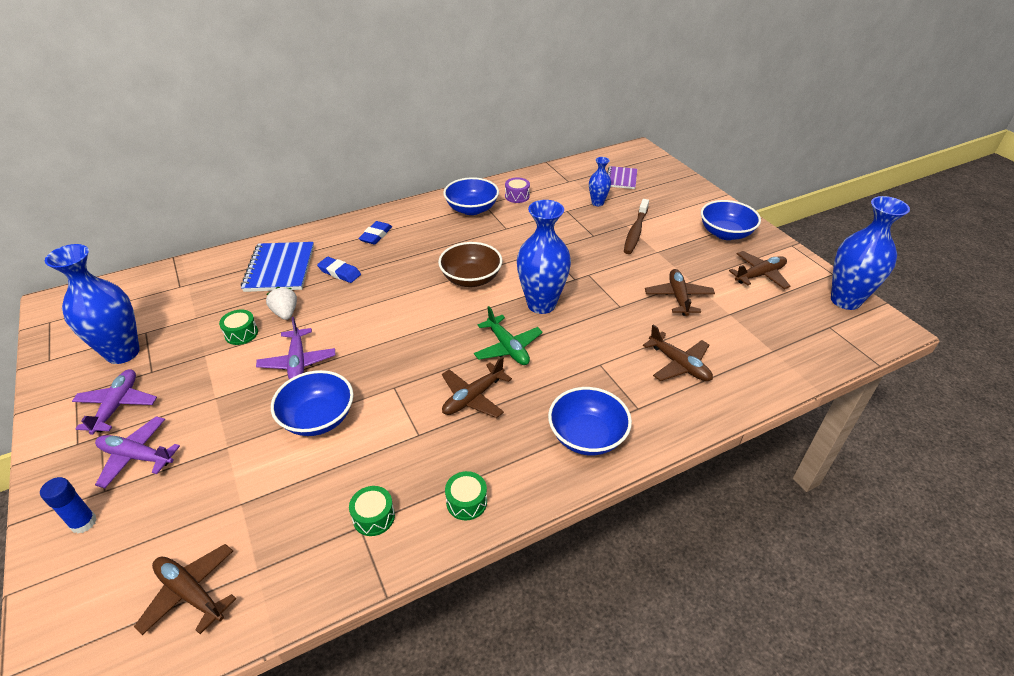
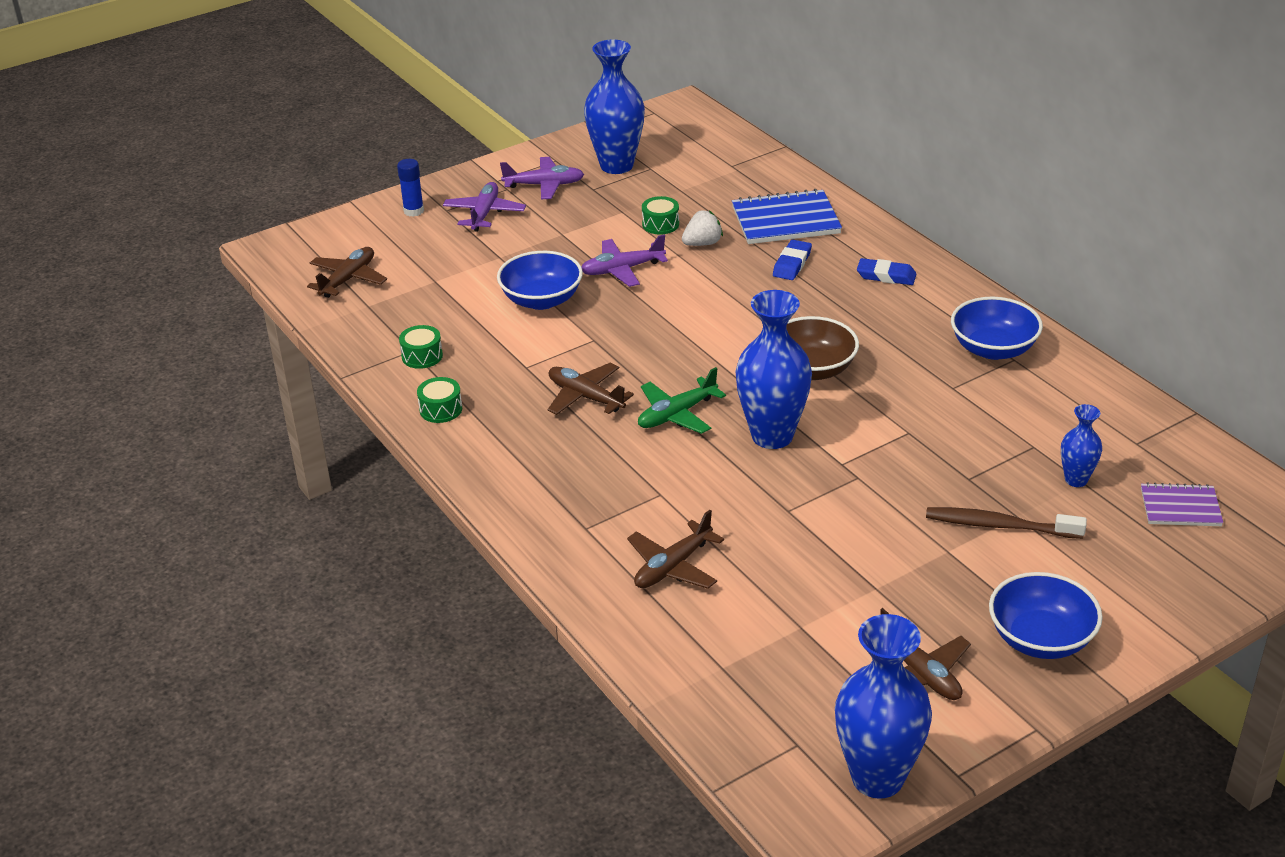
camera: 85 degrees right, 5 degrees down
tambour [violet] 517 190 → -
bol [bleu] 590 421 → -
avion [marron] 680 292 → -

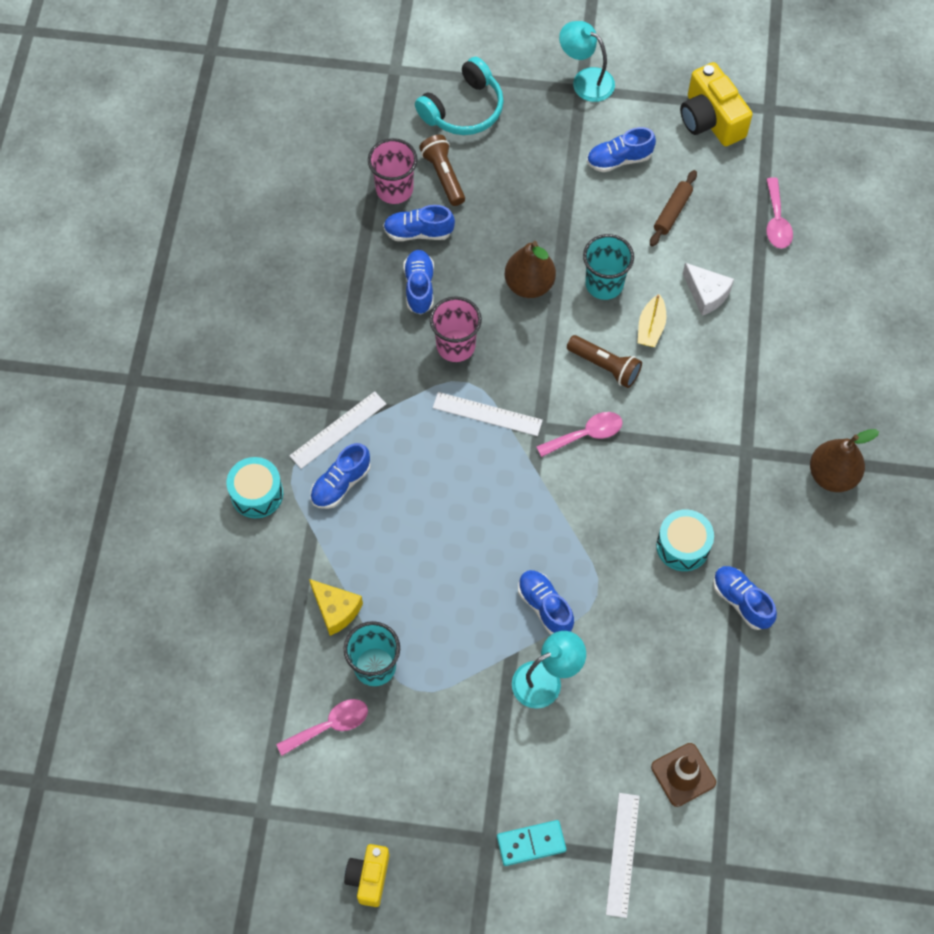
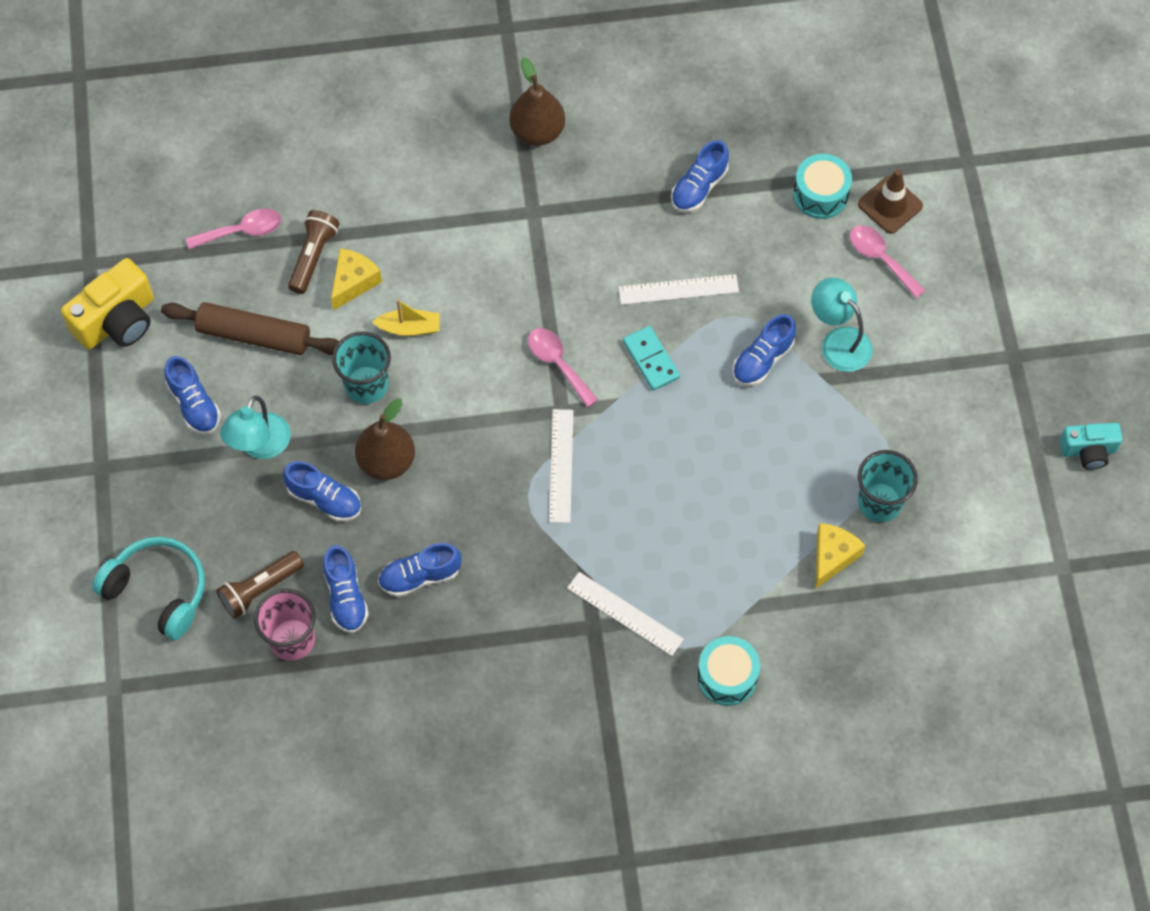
camera: 105 degrees left, 0 degrees up
gobelet [rose] 456 329 → -
cuillère [rose] 322 727 → cuillère [rose] 888 261, shifted
chaussure [bleu] 340 476 → chaussure [bleu] 322 491, shifted
domino [turquoise] 531 843 → domino [turquoise] 651 358, shifted
lampe [turquoise] 587 61 → lampe [turquoise] 255 427, shifted
lampe de poche [marron] 604 361 → lampe de poche [marron] 314 252, shifted
règle [blanc] 623 855 → règle [blanc] 678 289, shifted
tambour [turquoise] 685 540 → tambour [turquoise] 822 186, shifted
appareil photo [jaune] 367 875 → appareil photo [turquoise] 1091 446
fromage [blanc] 708 289 → fromage [jaune] 356 279
rouleau à pâtisserie [marron] 673 208 → rouleau à pâtisserie [marron] 250 328, x1.64

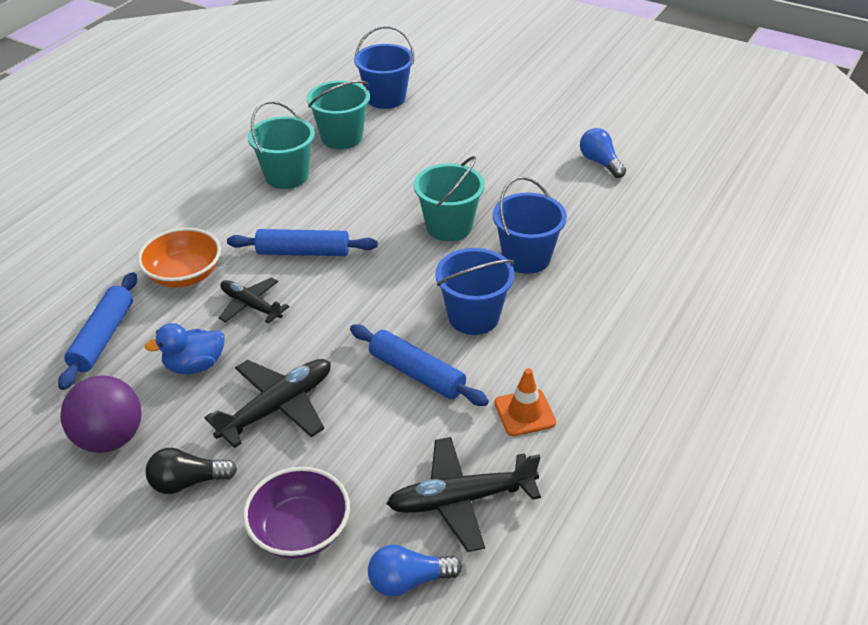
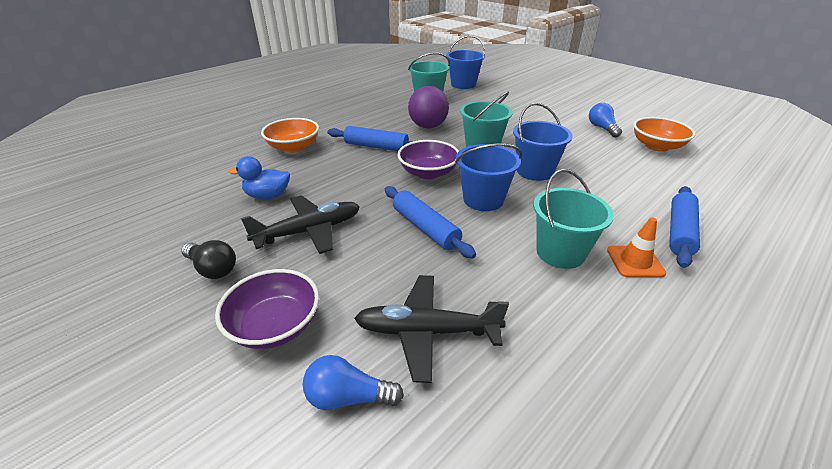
camera: 15 degrees right, 5 degrees down
avion [noir] 254 300 → -
- → bol [violet] 428 159
- → bol [orange] 664 134
rouleau à pâtisserie [bleu] 97 331 → rouleau à pâtisserie [bleu] 684 227, shifted
balle [violet] 100 414 → balle [violet] 428 107, shifted
seau [turquoise] 281 145 → seau [turquoise] 573 219, shifted
cône de chantier [orange] 525 402 → cône de chantier [orange] 636 247, shifted
ampoule [noir] 191 471 → ampoule [noir] 208 259, 150 degrees counterclockwise

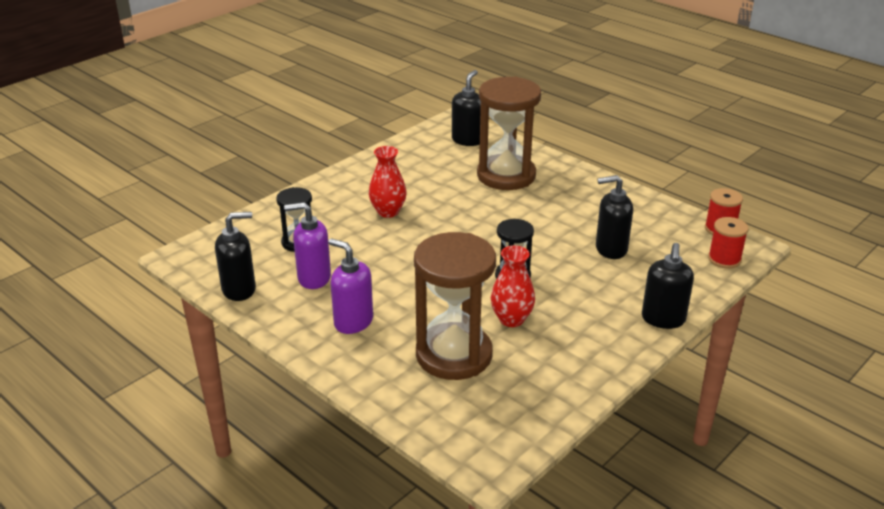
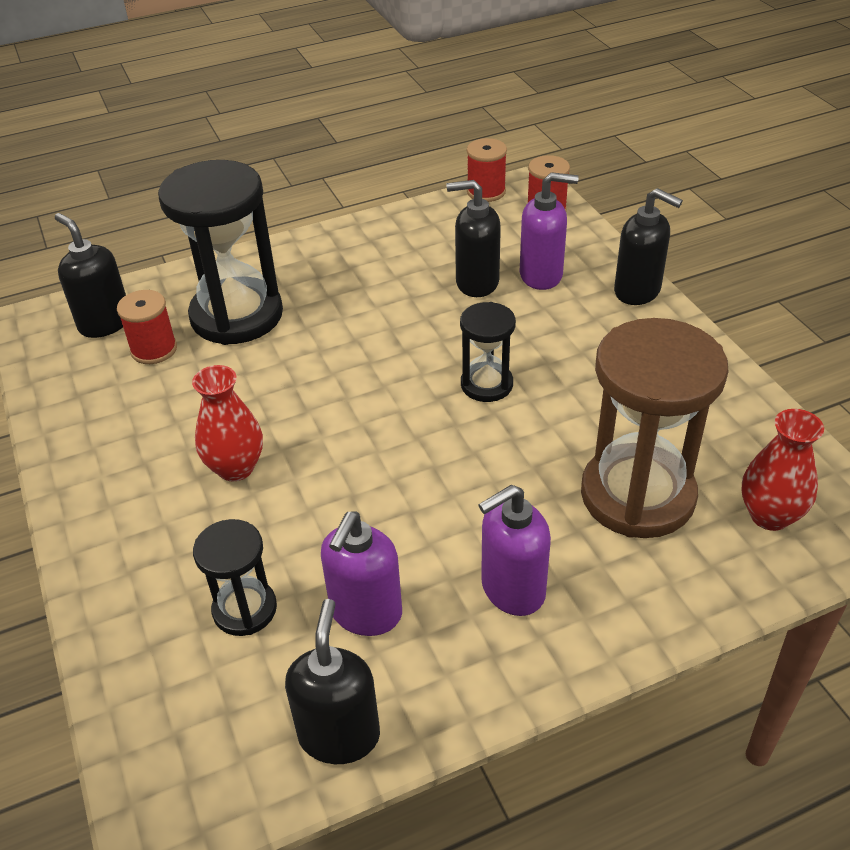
camera: 65 degrees left, 10 degrees up
- → bobine [rouge] 147 327
- → distributeur de savon [violet] 549 231
vase [rouge] 513 286 → vase [rouge] 783 470, shifted
sablier [marron] 509 133 → sablier [noir] 220 252
distributeur de savon [noir] 614 217 → distributeur de savon [noir] 473 238, 75 degrees clockwise

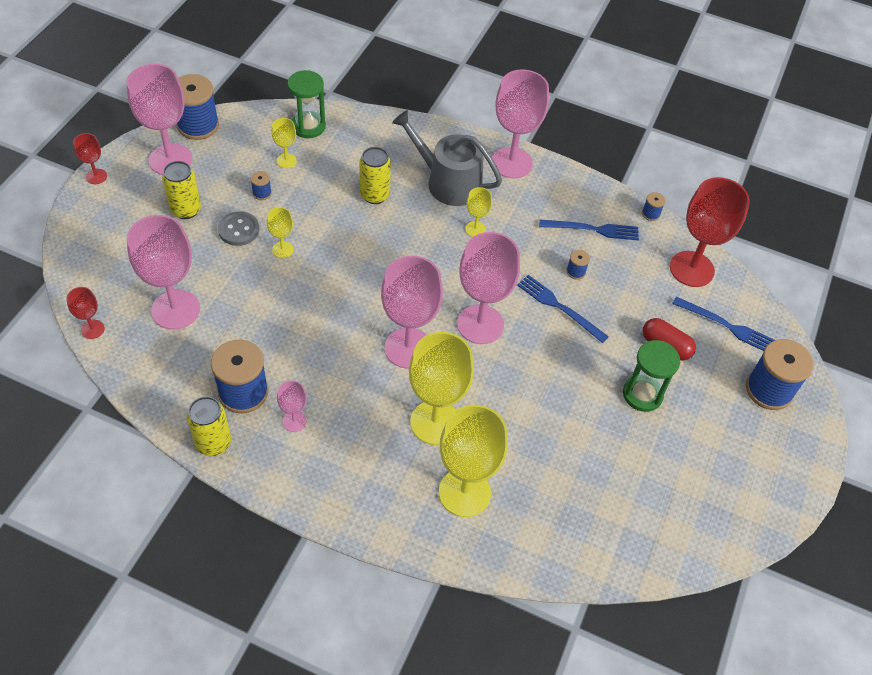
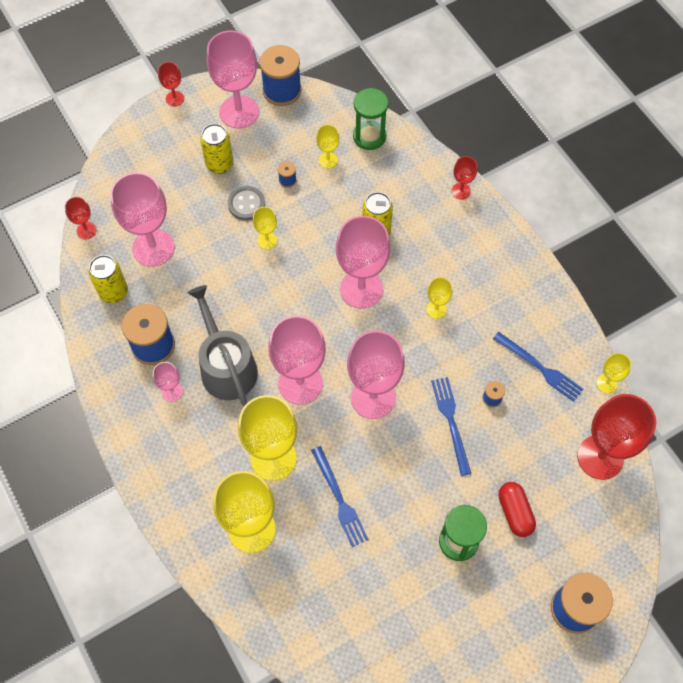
camera: 40 degrees right, 10 degrees up
- → verre à pied [rouge] 464 178
canette [jaune] 209 426 → canette [jaune] 108 279, shifted
arrosoir [gris] 447 158 → arrosoir [gris] 222 345, shifted
verre à pied [rose] 520 123 → verre à pied [rose] 363 262, shifted
fourchette [bleu] 723 324 → fourchette [bleu] 340 496, shifted
bobine [bleu] 654 206 → verre à pied [jaune] 613 373

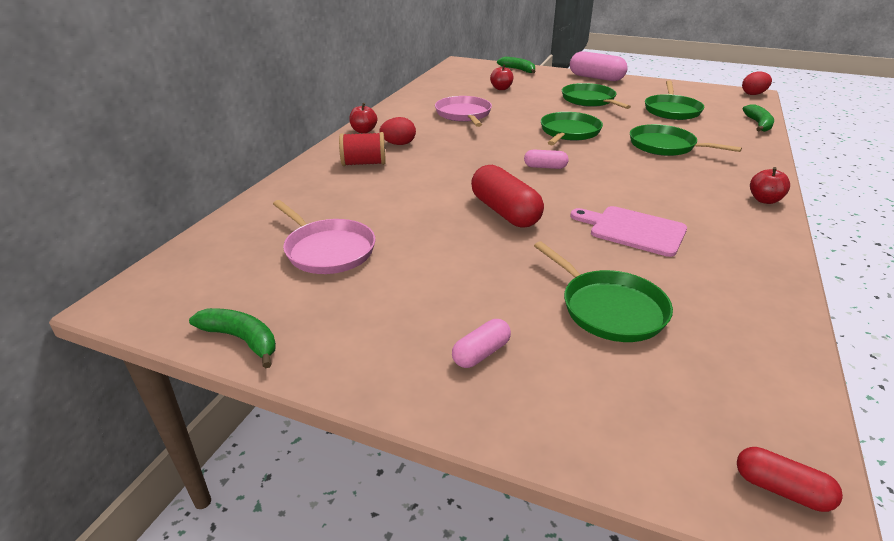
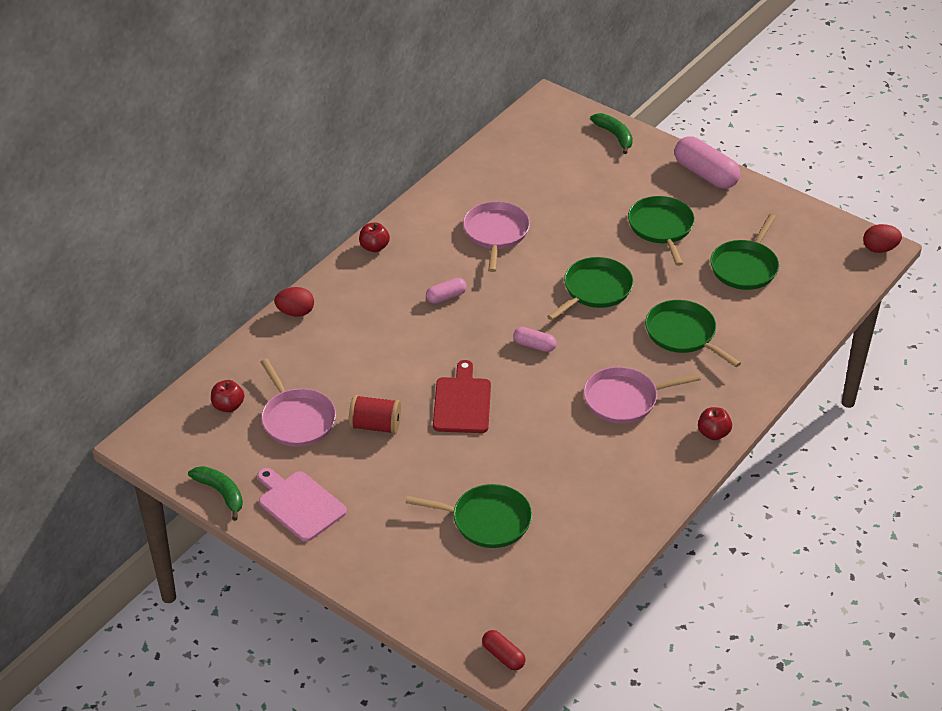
camera: 15 degrees right, 10 degrees up
banane [vert] 758 118 → -
- → poêle [rose] 642 395
bobine [rouge] 362 149 → bobine [rouge] 375 414, shifted
œuf [rouge] 398 131 → œuf [rouge] 294 302, shifted
gélule [rose] 481 343 → gélule [rose] 446 291, shifted
pomme [rouge] 502 77 → pomme [rouge] 227 396, shifted
planche à découper [rose] 628 231 → planche à découper [rose] 302 505, shifted
gélule [rouge] 507 196 → planche à découper [rouge] 462 396
poêle [vert] 603 291 → poêle [vert] 468 516, 60 degrees counterclockwise

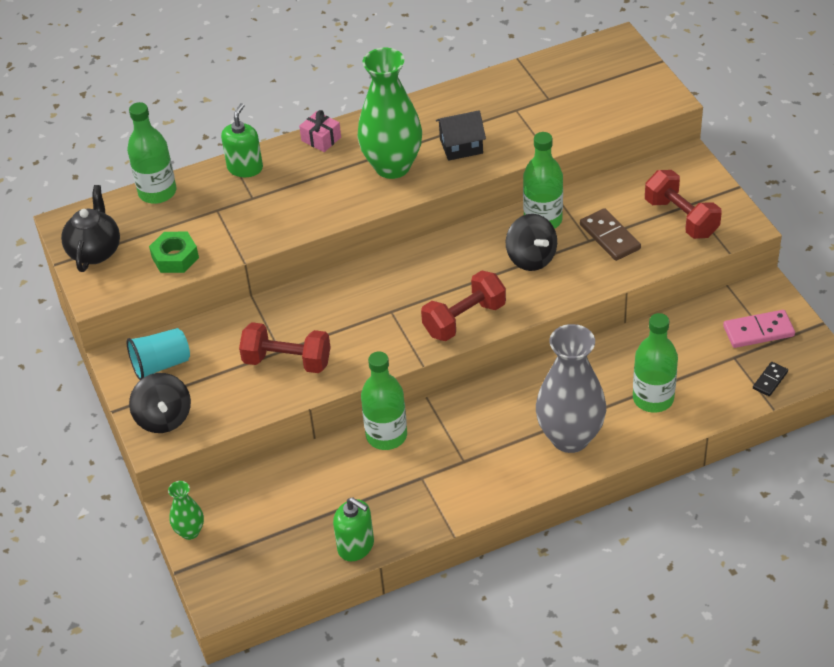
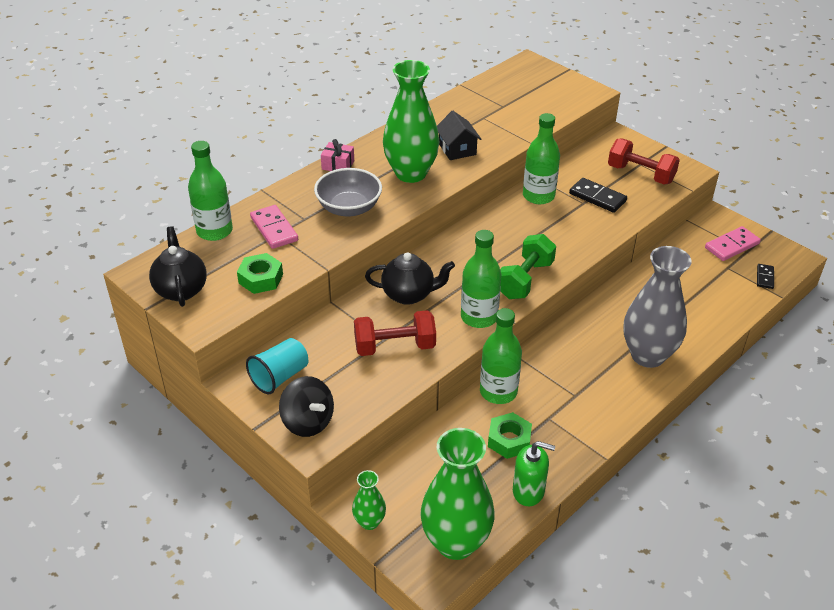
camera: 25 degrees left, 5 degrees down
distributeur de savon [vert] 242 140 → -
toupie [noir] 531 242 → -
- → domino [rose] 274 227
- → bol [gris] 348 192
- → théière [noir] 410 278
- → vase [vert] 457 494
- → écrou [vert] 510 435
bouteille [vert] 655 363 → bouteille [vert] 481 279, shifted
haltère [rouge] 463 305 → haltère [vert] 528 266
domino [marron] 610 234 → domino [noir] 598 195
maison [noir] 461 135 → maison [noir] 459 135, 75 degrees counterclockwise

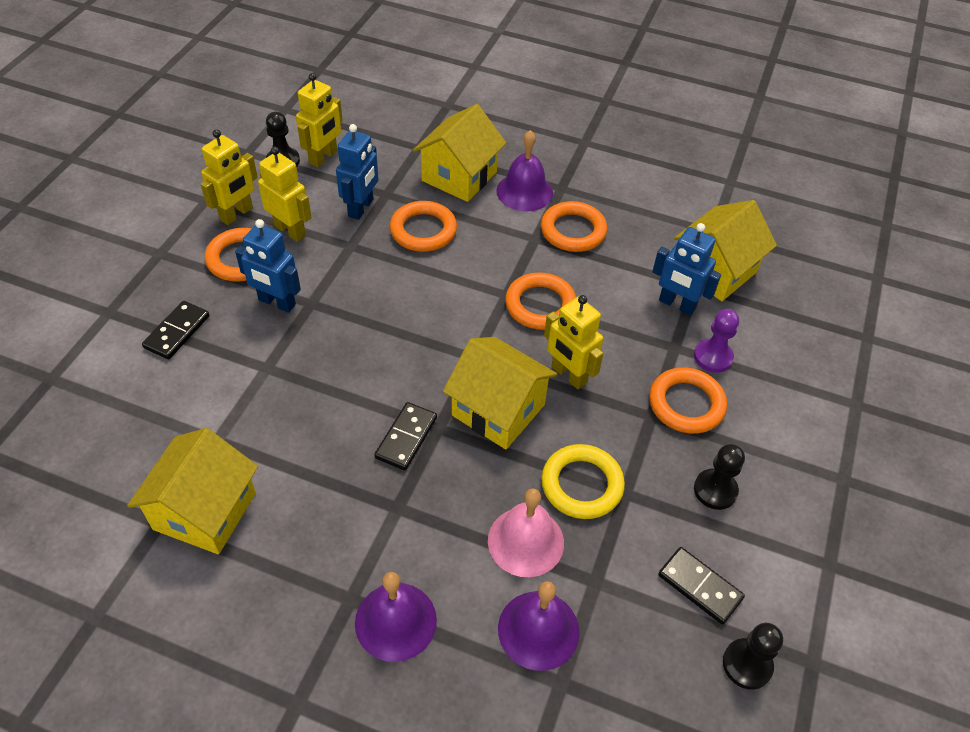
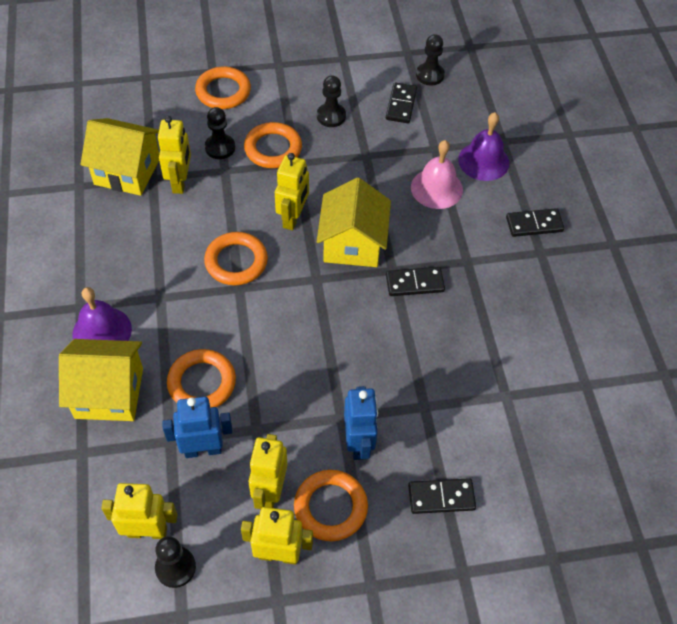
camera: 120 degrees left, 5 degrees up
maison [jaune] 192 491 → -
anneau [jaune] 583 481 → -
anneau [orange] 574 226 → anneau [orange] 223 88, shifted
cloche [violet] 396 617 → domino [noir] 535 222
robot [bleu] 686 269 → robot [jaune] 174 155
pion [violet] 716 341 → pion [noir] 220 133

